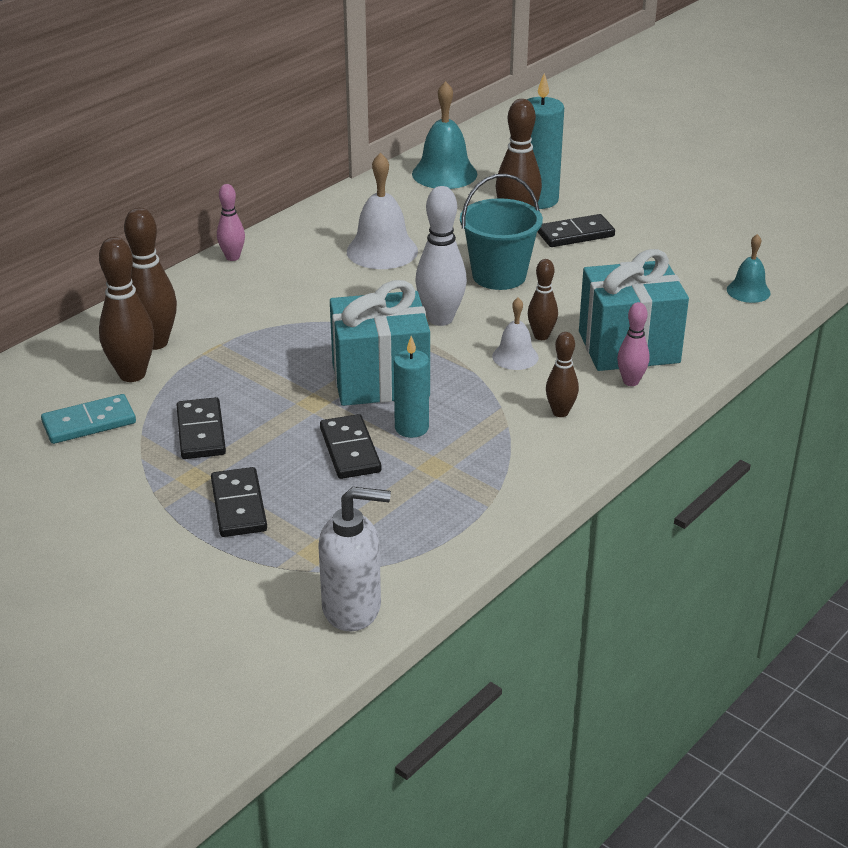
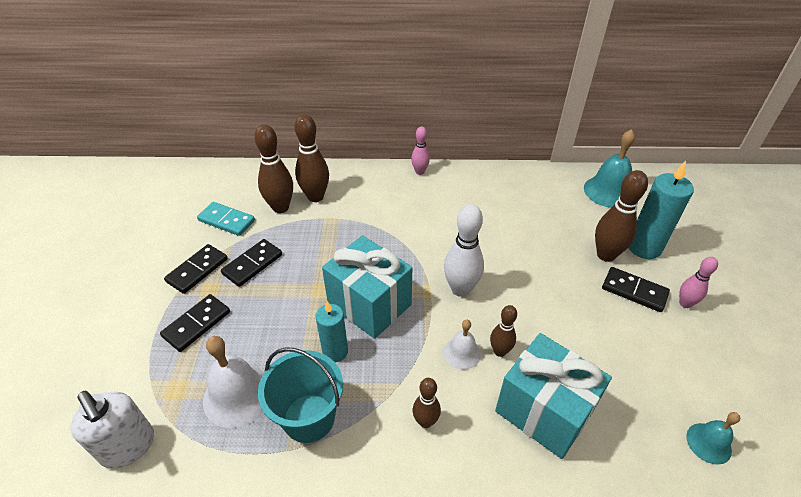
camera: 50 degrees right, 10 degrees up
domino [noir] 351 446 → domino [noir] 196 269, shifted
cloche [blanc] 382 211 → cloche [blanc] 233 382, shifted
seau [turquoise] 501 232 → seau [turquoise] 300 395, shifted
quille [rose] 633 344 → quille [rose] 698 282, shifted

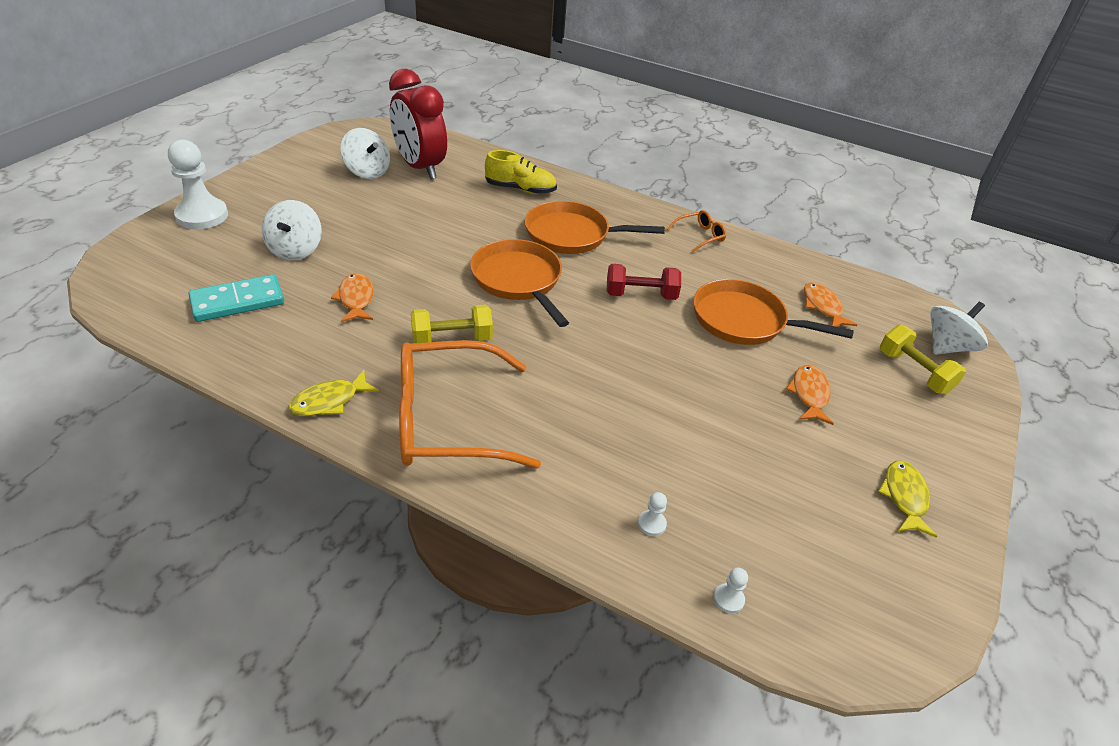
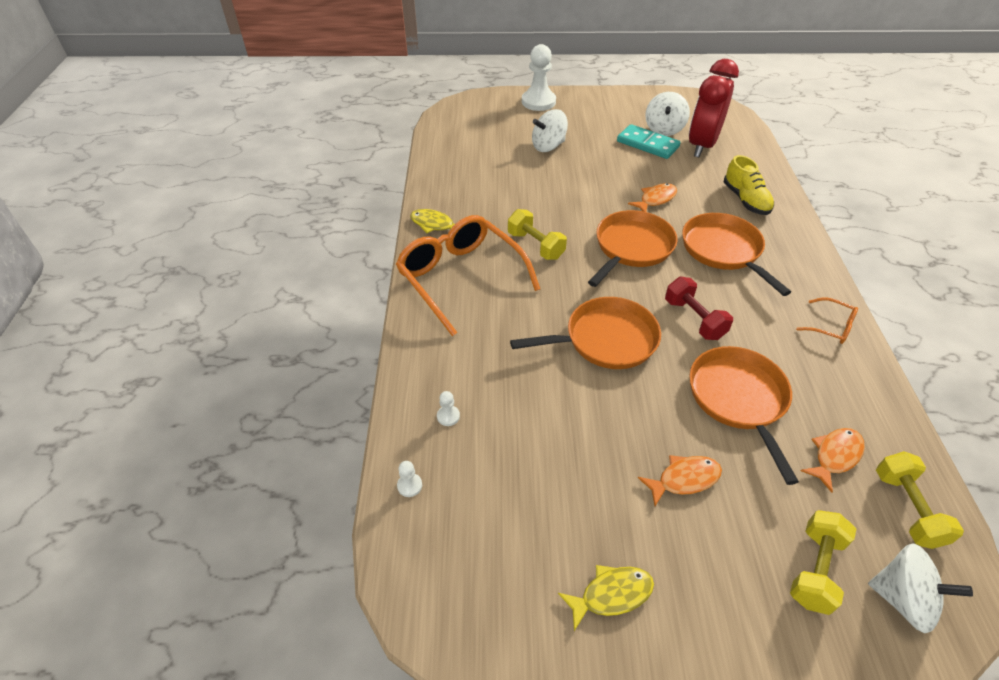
camera: 65 degrees right, 5 degrees up
- → poêle [orange] 585 333
- → haltère [jaune] 920 500
domino [turquoise] 236 298 → domino [turquoise] 648 141, shifted
poisson [orange] 352 297 → poisson [orange] 652 197, shifted

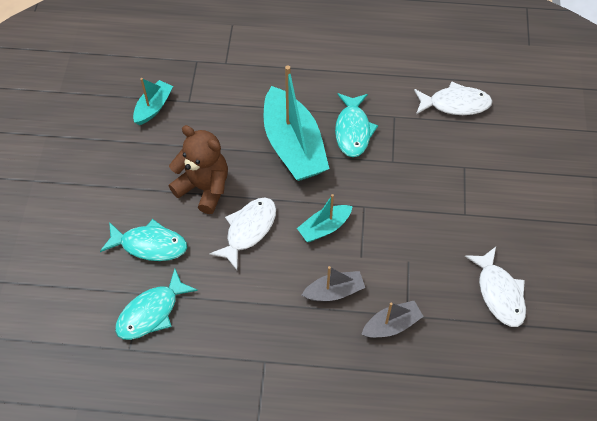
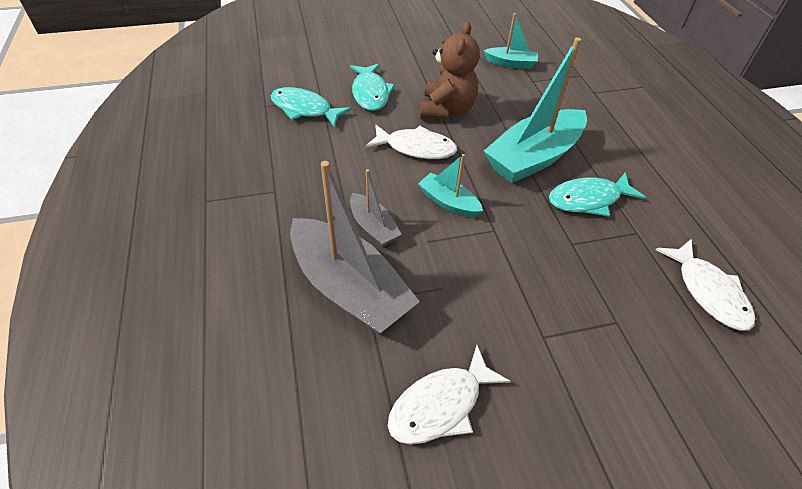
camera: 70 degrees right, 10 degrees down
bateau [gris] 392 319 → bateau [gris] 355 247, x1.98

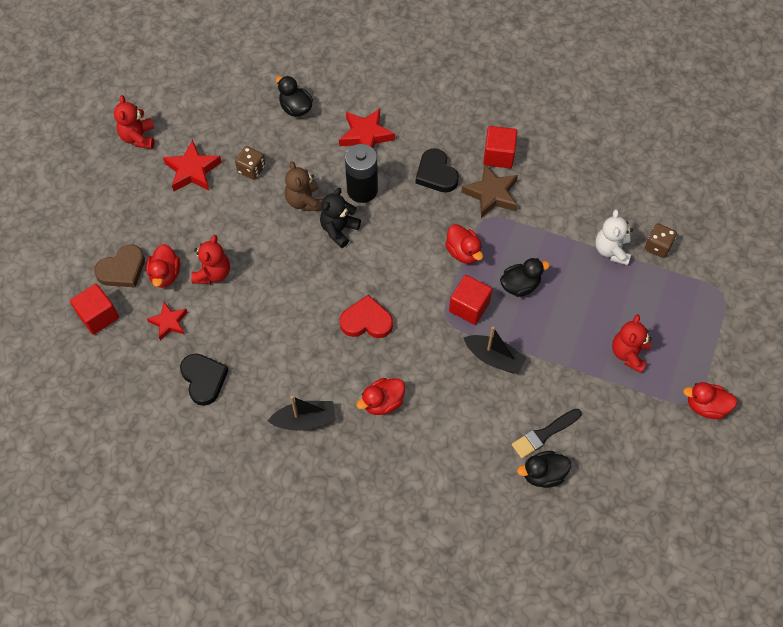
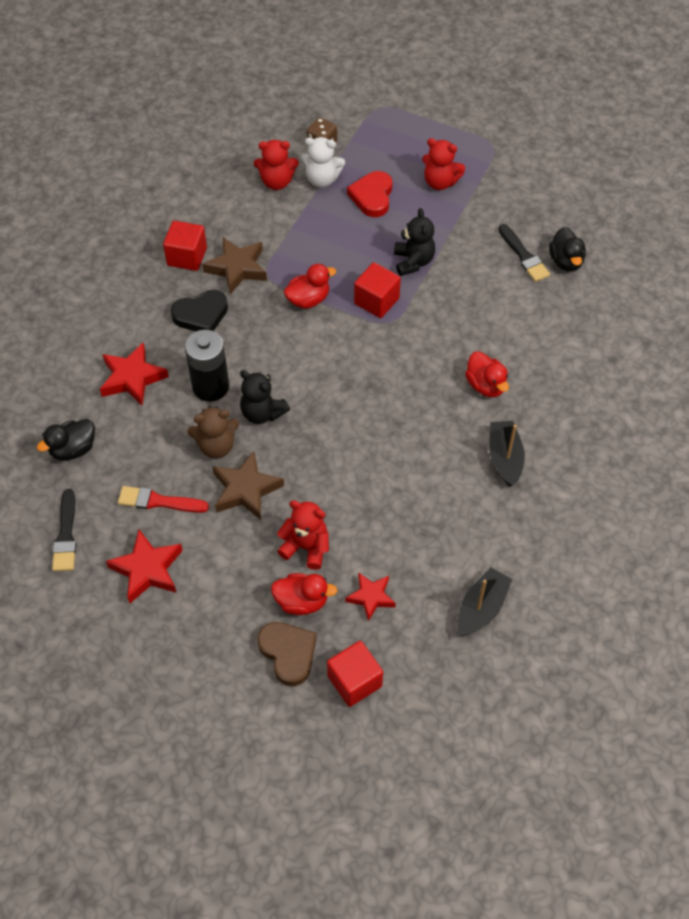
camera: 85 degrees left, 5 degrees down
cœur [noir] 204 379 → -
canard [noir] 525 277 → -
canard [rouge] 710 400 → -
- → pinceau [noir] 64 530
- → étoile [marron] 248 485
- → ours en peluche [noir] 414 242
ours en peluche [rouge] 134 122 → ours en peluche [rouge] 276 165, shifted
cœur [rouge] 366 316 → cœur [rouge] 370 194, shifted
bateau [noir] 495 350 → bateau [noir] 485 601, shifted
dé [marron] 250 163 → pinceau [rouge] 163 499

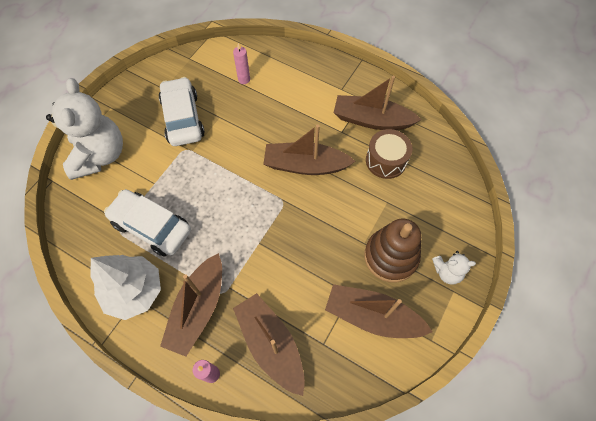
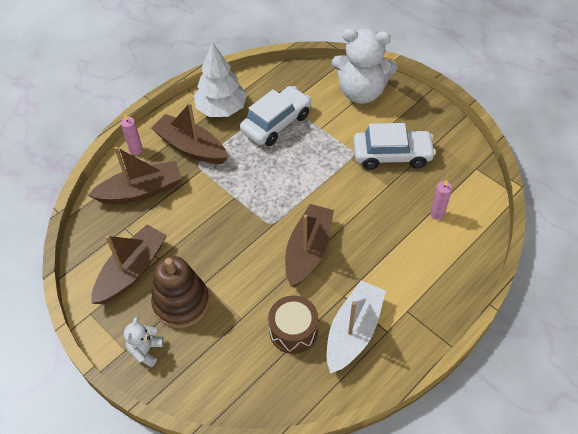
camera: 105 degrees right, 10 degrees down
bateau [marron] 377 103 → bateau [blanc] 356 327

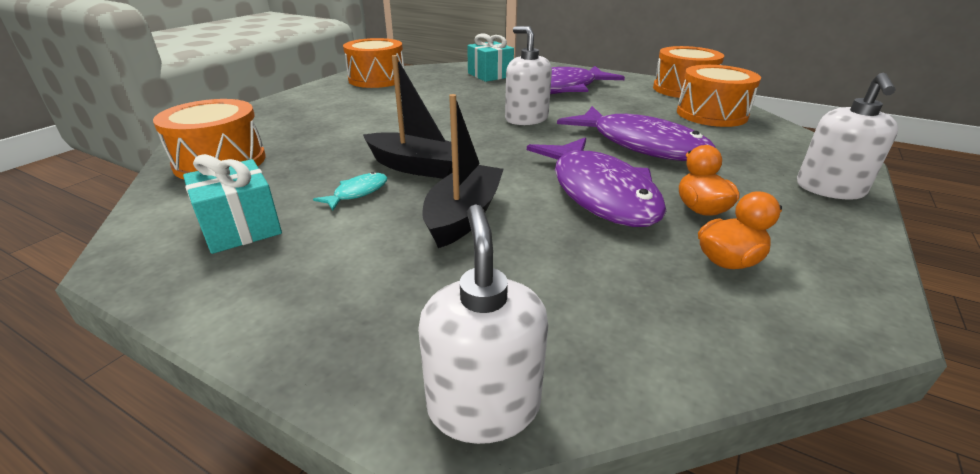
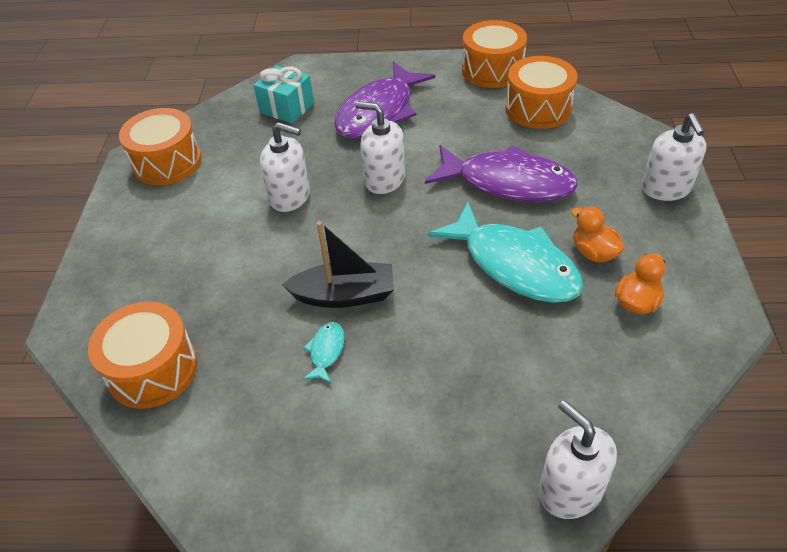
camera: 25 degrees left, 15 degrees up
cadeau [turquoise] 232 204 → -
bateau [noir] 463 171 → -
- → distributeur de savon [blanc] 285 167
poisson [violet] 596 182 → poisson [turquoise] 505 252

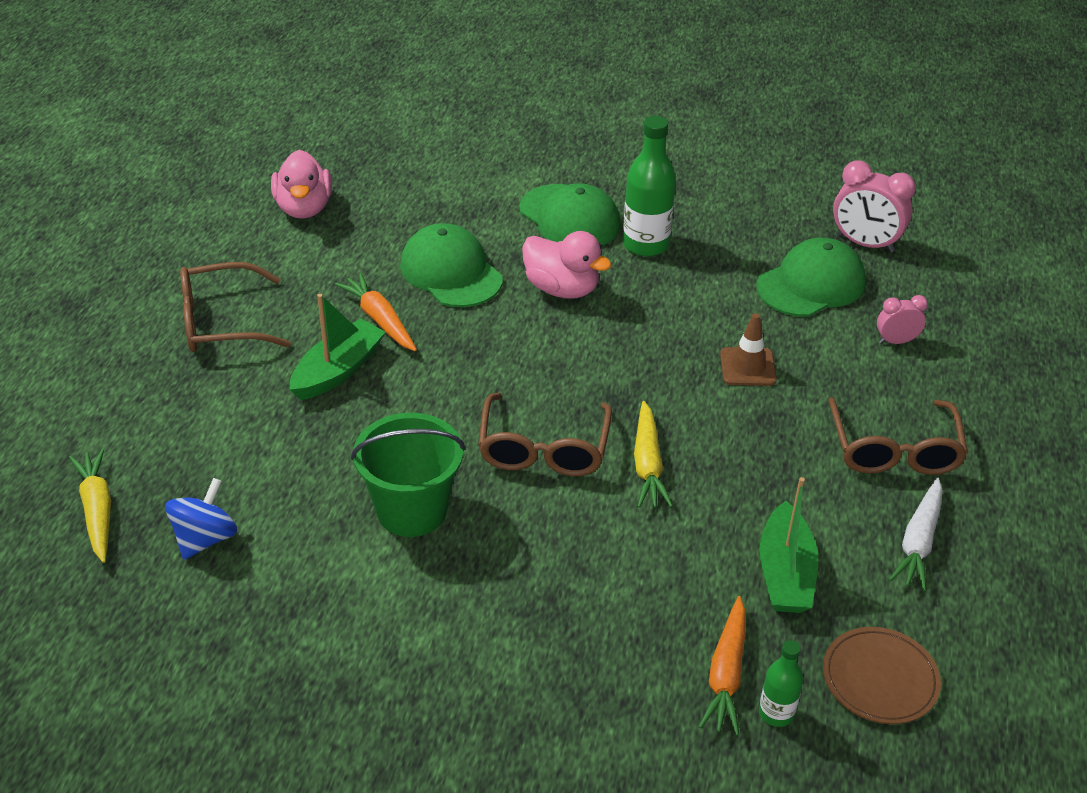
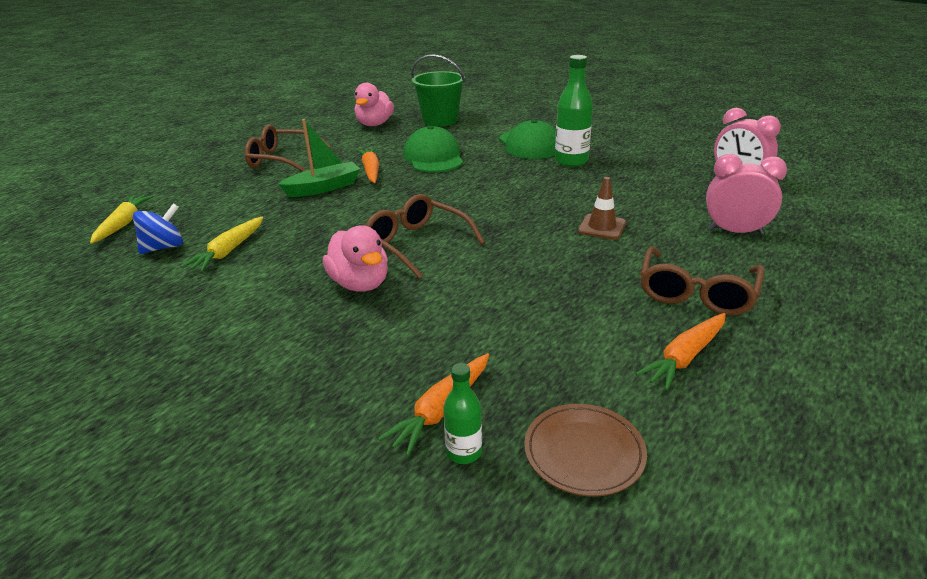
camera: 25 degrees right, 10 degrees down
casquette [vert] 811 277 → -
bateau [vert] 788 545 → -
seau [vert] 408 475 → seau [vert] 438 90, shifted
canard [rose] 567 264 → canard [rose] 355 258, shifted
carotte [jaune] 653 454 → carotte [jaune] 222 244, shifted
carotte [blanc] 916 534 → carotte [orange] 680 352
lunettes [marron] 545 434 → lunettes [marron] 425 236, 105 degrees clockwise
réveil [rose] 902 319 → réveil [rose] 746 194, x1.73

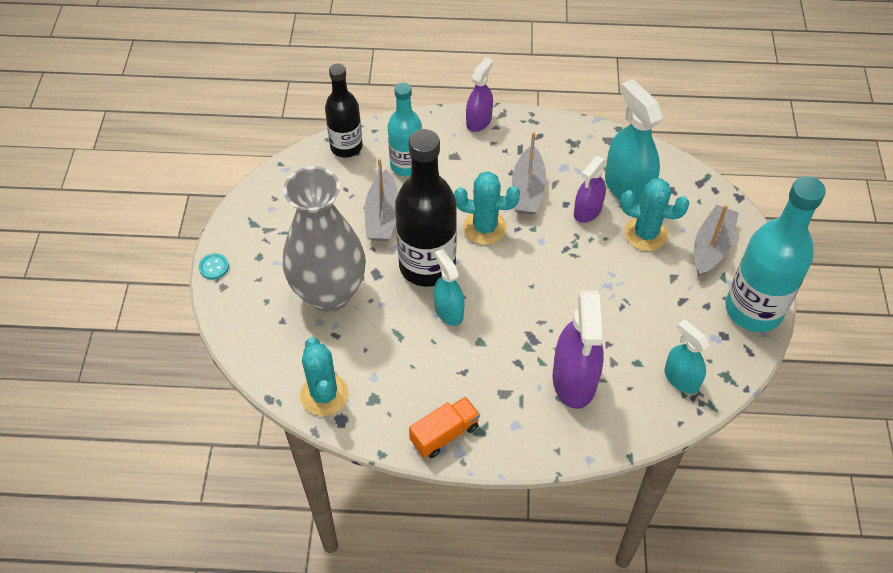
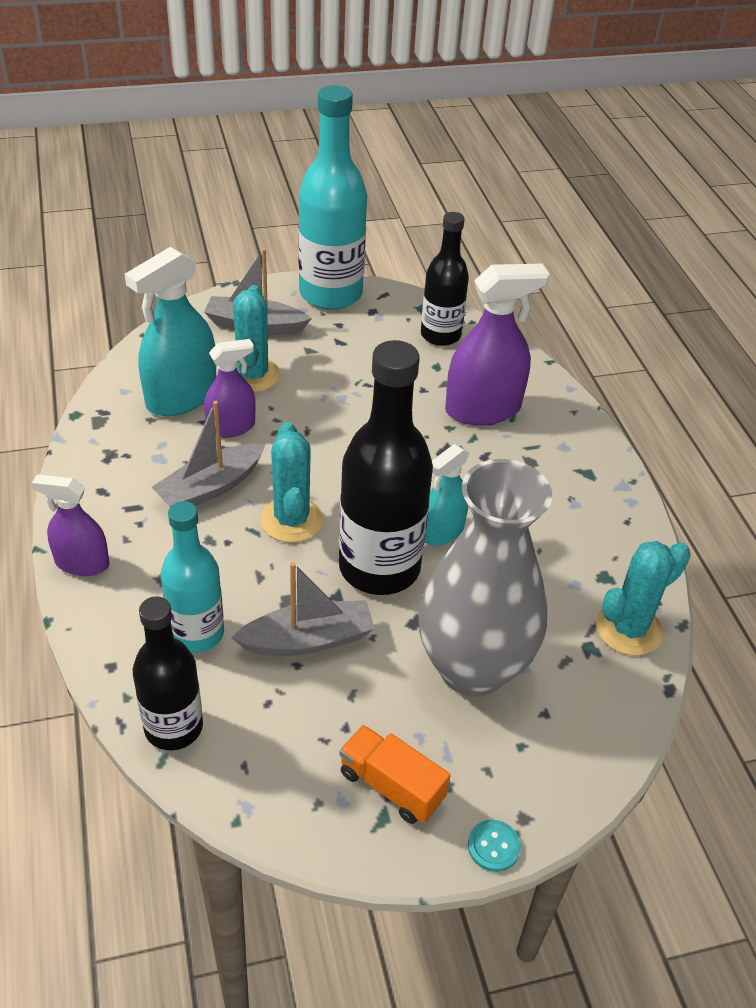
camera: 110 degrees left, 10 degrees down
camion [orange] 444 427 → camion [orange] 395 774, shifted
vaporisateur [turquoise] 687 356 → bouteille [noir] 445 279
bateau [gris] 529 173 → bateau [gris] 208 454, 150 degrees clockwise
vaporisateur [violet] 590 189 → vaporisateur [violet] 230 388, 45 degrees counterclockwise

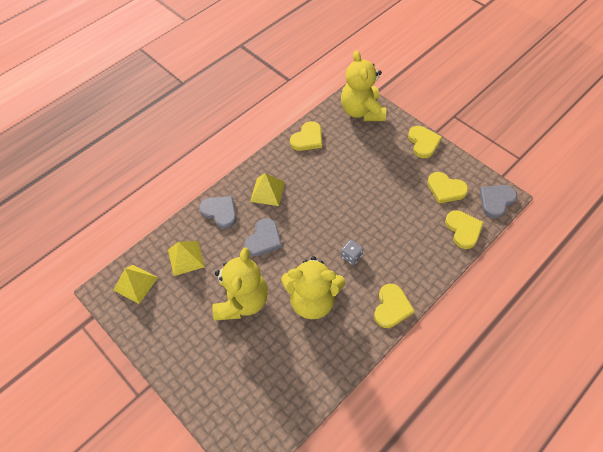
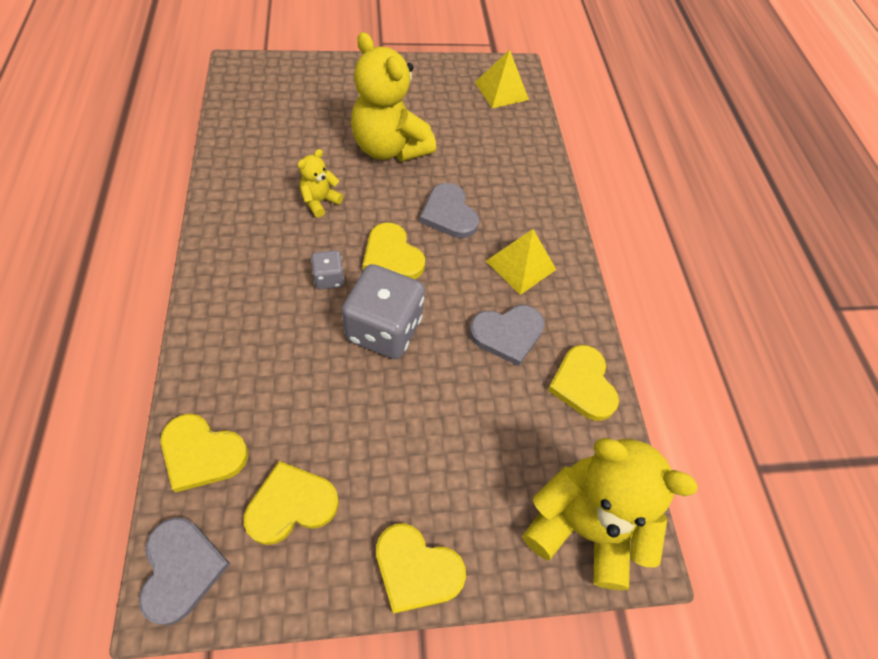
camera: 120 degrees right, 0 degrees up
pyramide [jaune] 186 258 → -
- → dé [gris] 383 311
cœur [gris] 217 212 → cœur [gris] 507 335, shifted
cœur [jaune] 394 306 → cœur [jaune] 394 251, shifted
ours en peluche [jaune] 313 287 → ours en peluche [jaune] 320 183, x0.46

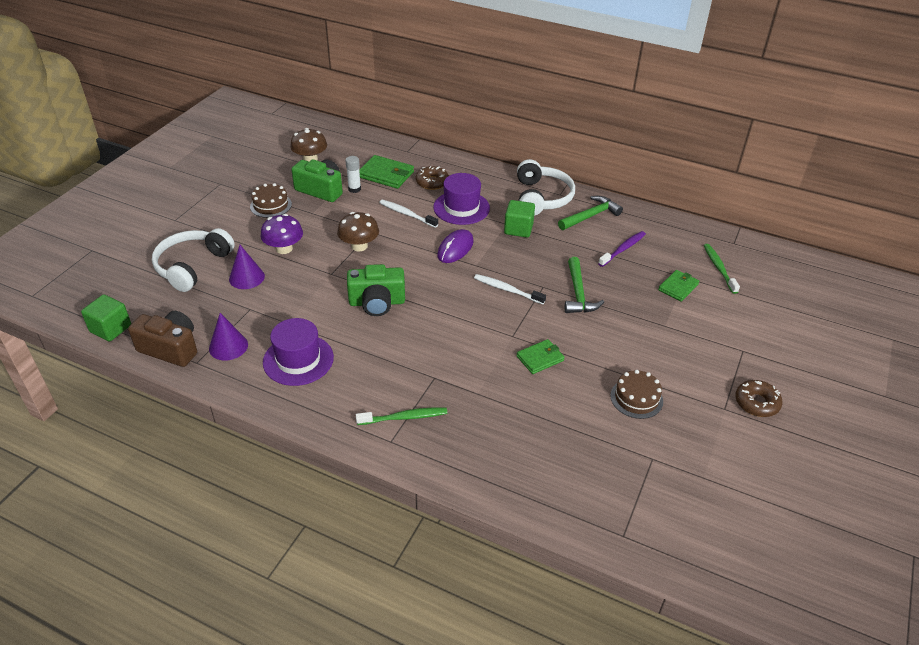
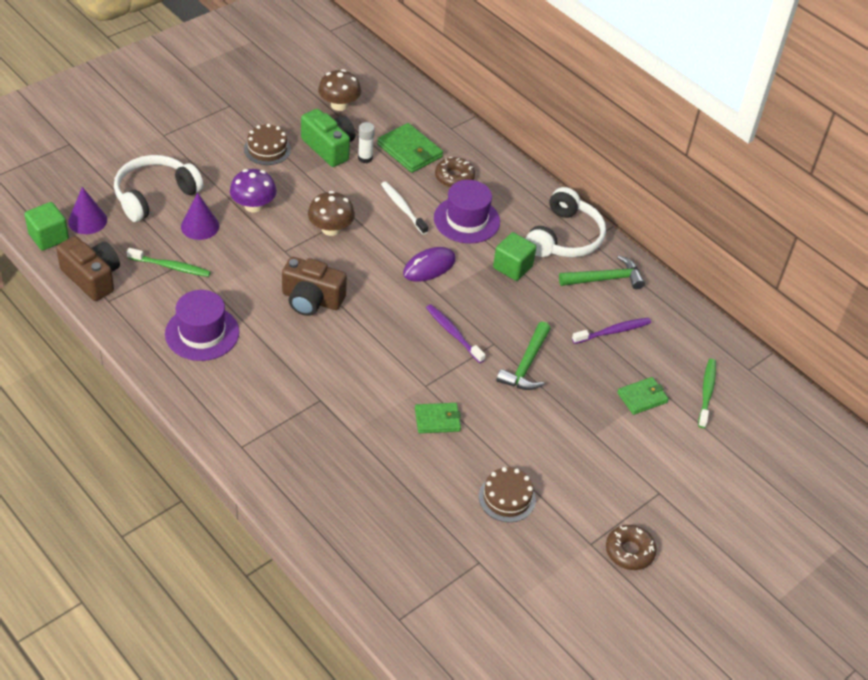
camera: 20 degrees right, 5 degrees up
cône [violet] 228 336 → cône [violet] 87 210, shifted
brosse à dents [vert] 401 416 → brosse à dents [vert] 169 262, shifted
appareil photo [vert] 376 290 → appareil photo [marron] 314 286
brosse à dents [blanc] 510 289 → brosse à dents [violet] 456 333

